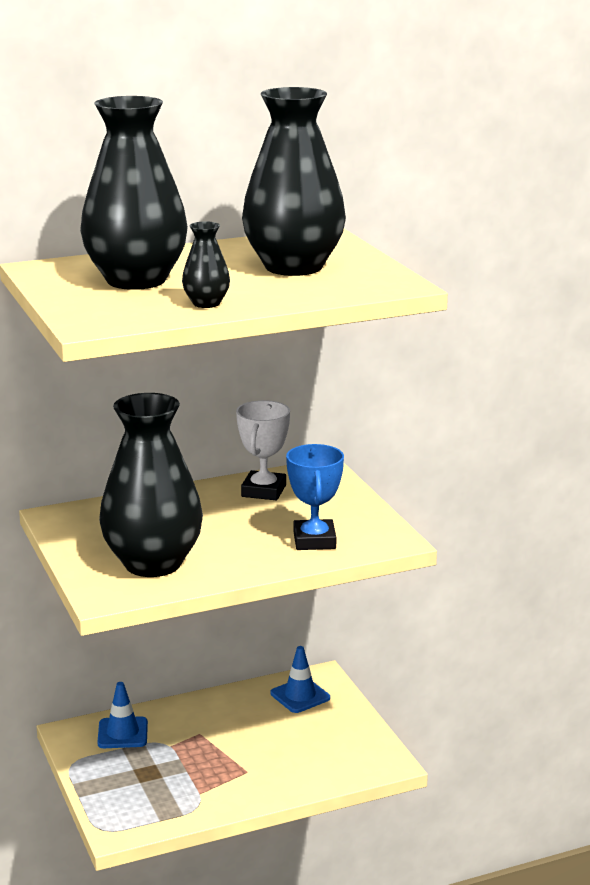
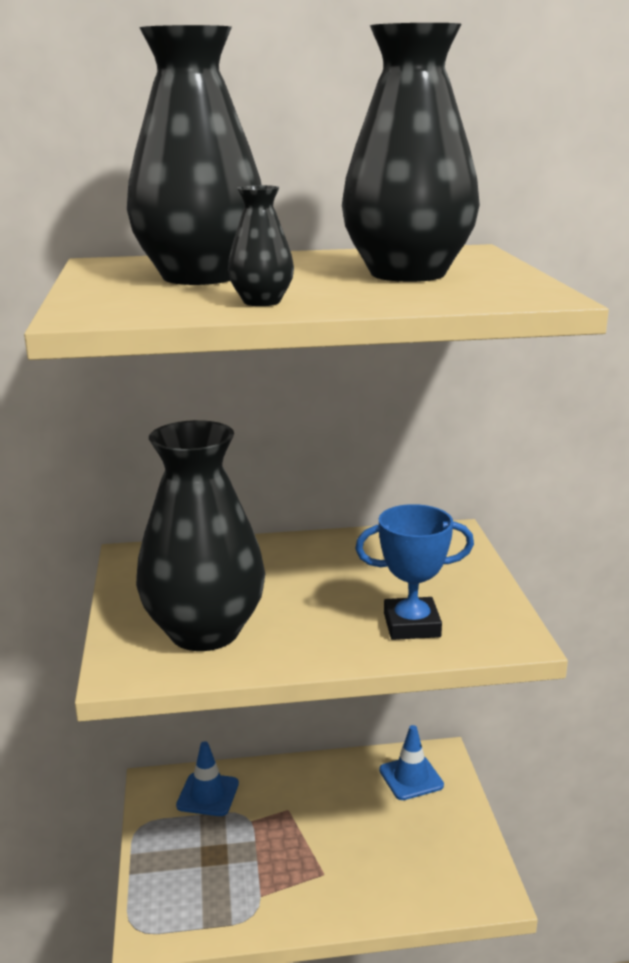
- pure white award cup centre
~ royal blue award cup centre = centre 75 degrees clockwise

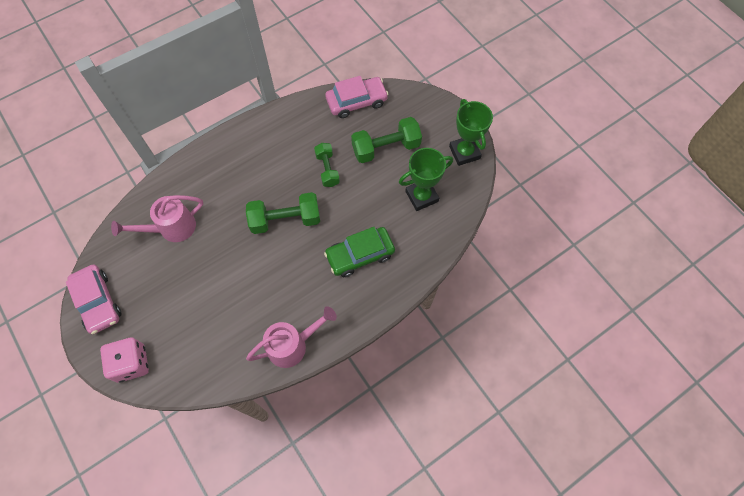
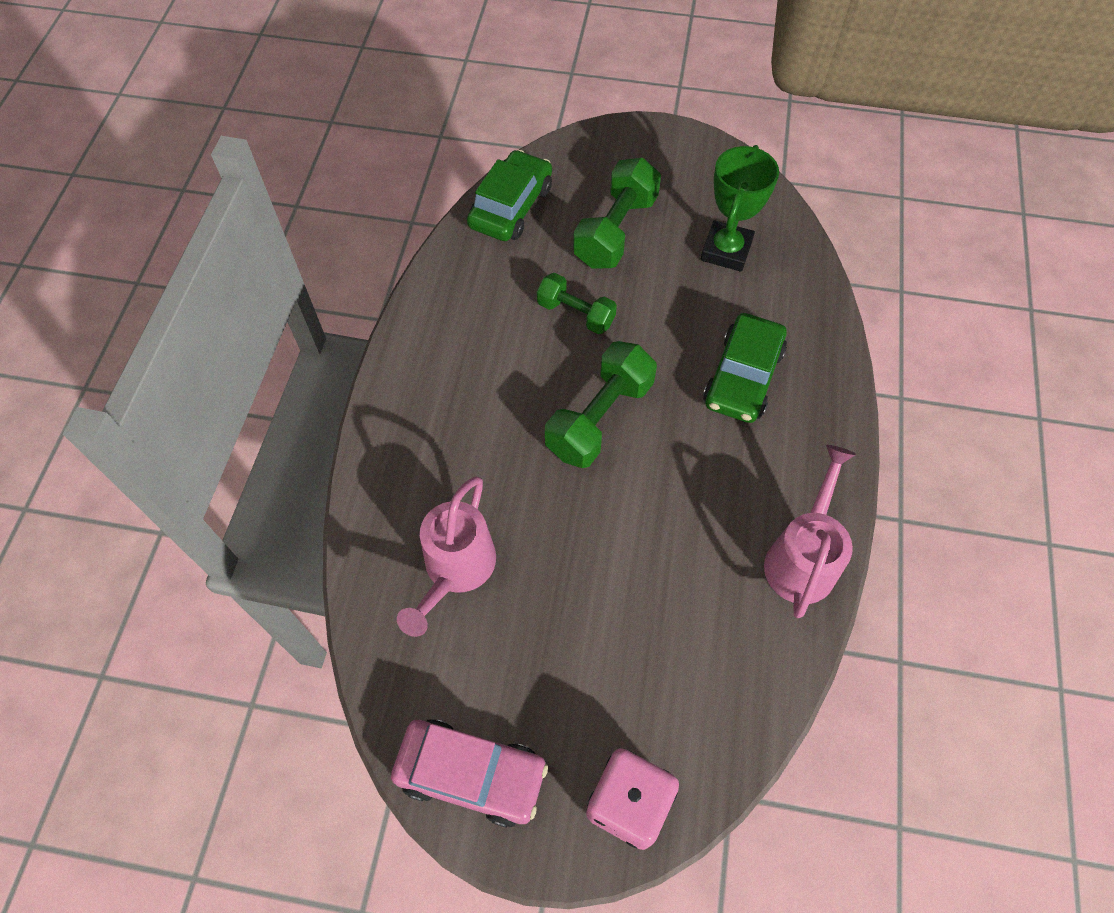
- leaf-green award cup (2nd from left) top centre
~ pink car (2nd from left) top centre to leaf-green car (1st from left) top centre

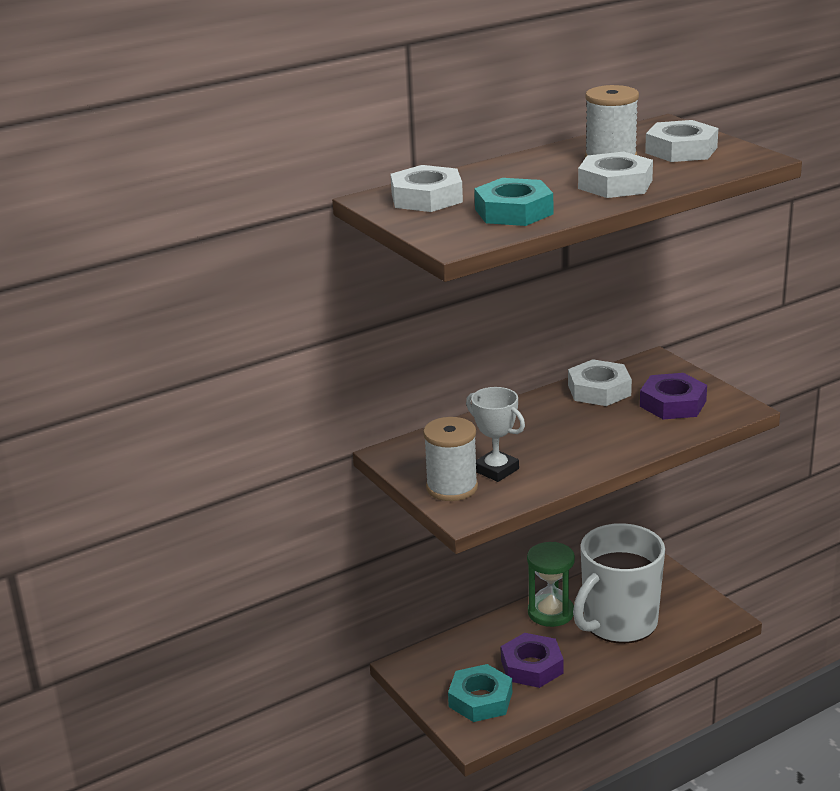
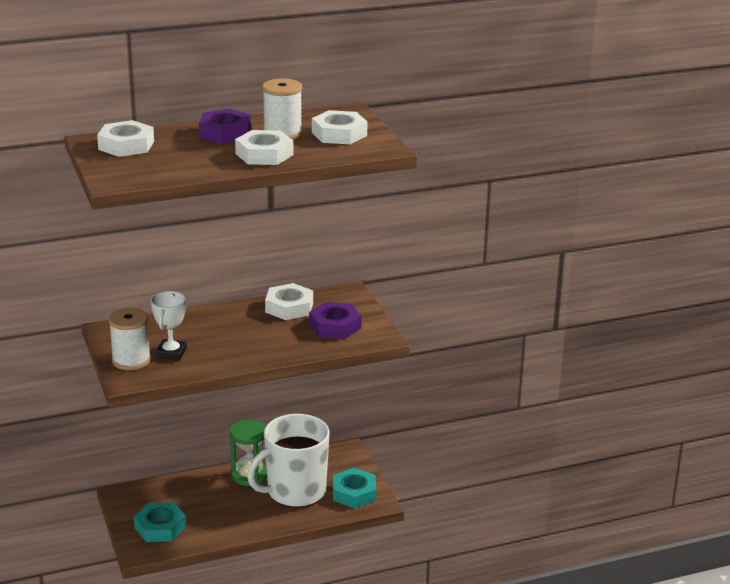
~ teal hexagon nut (2nd from left) top centre to bottom centre
~ violet hexagon nut (1st from left) bottom centre to top left
~ pure white award cup centre = middle left 45 degrees clockwise

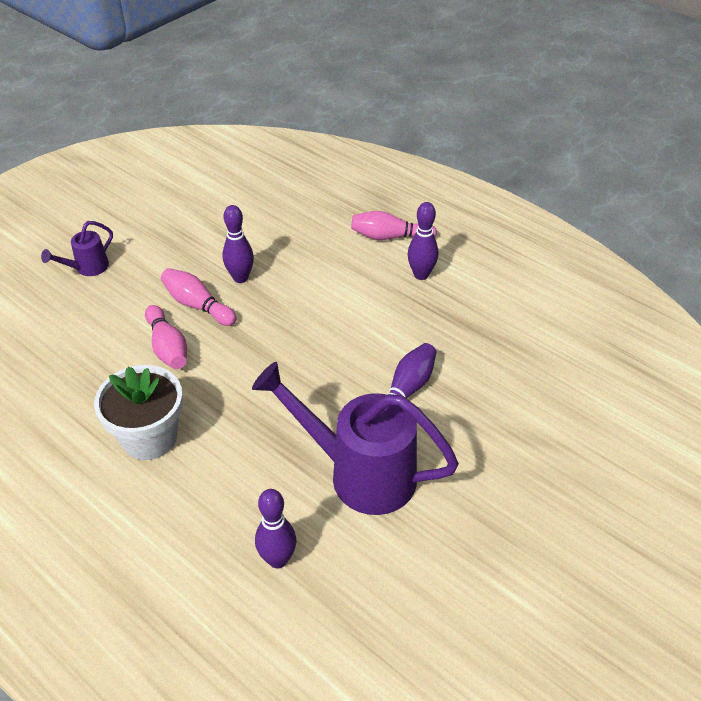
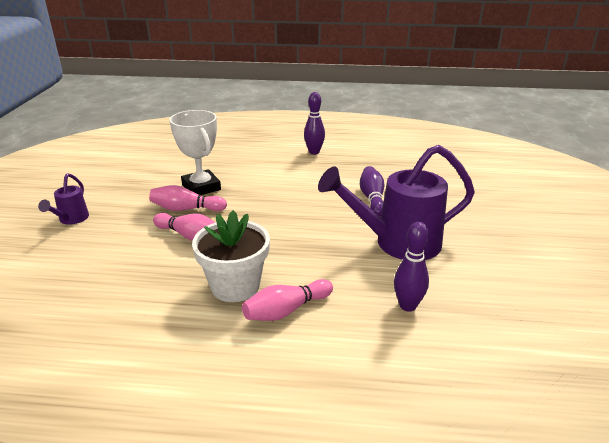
~ pink skittle (3rd from left) top centre to bottom centre
~ violet skittle (1st from left) centre to pure white award cup middle left

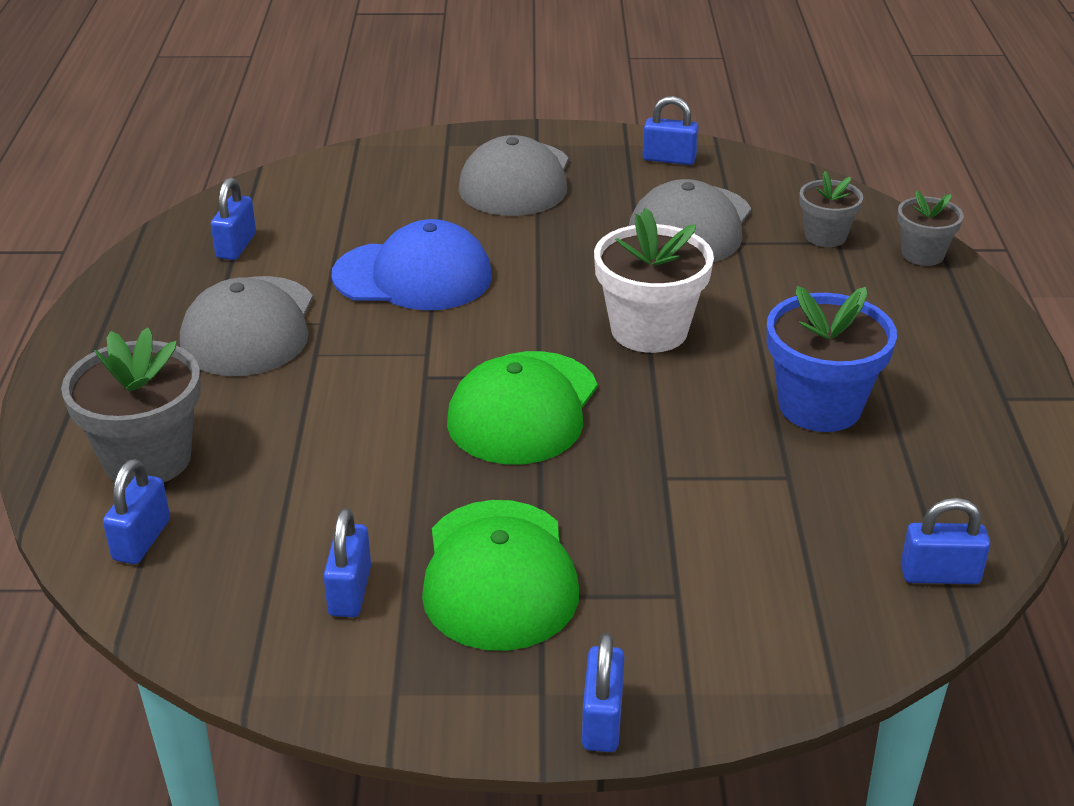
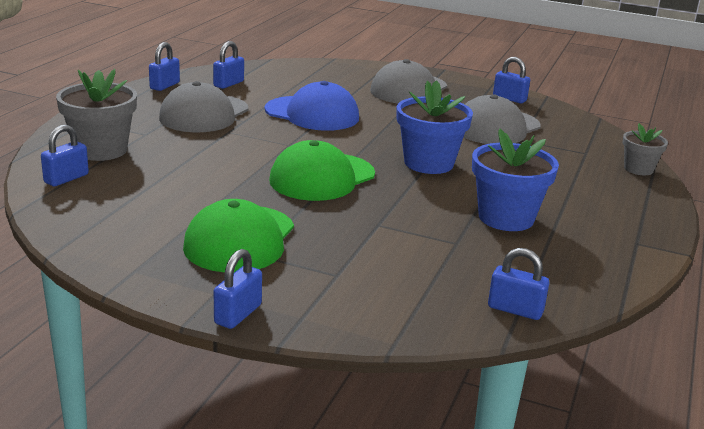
- grey potted plant (2nd from left) top right
~ royal blue lock (3rd from left in the first image) bottom left to royal blue lock (2nd from left) top left
~ pure white potted plant centre to royal blue potted plant (1st from left) top centre

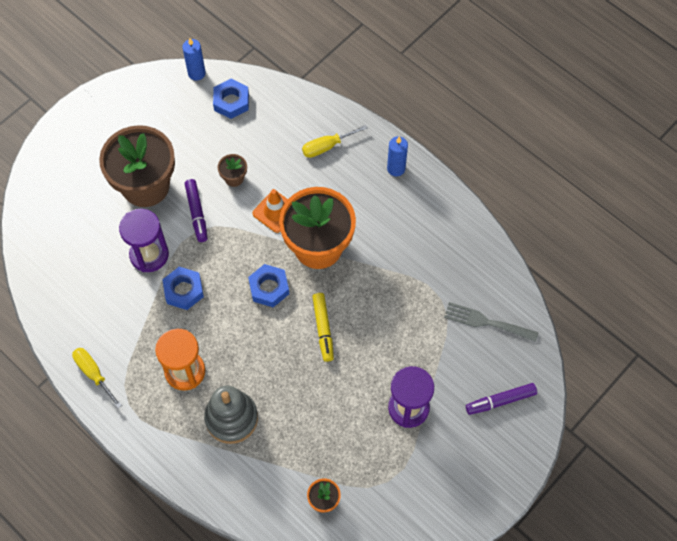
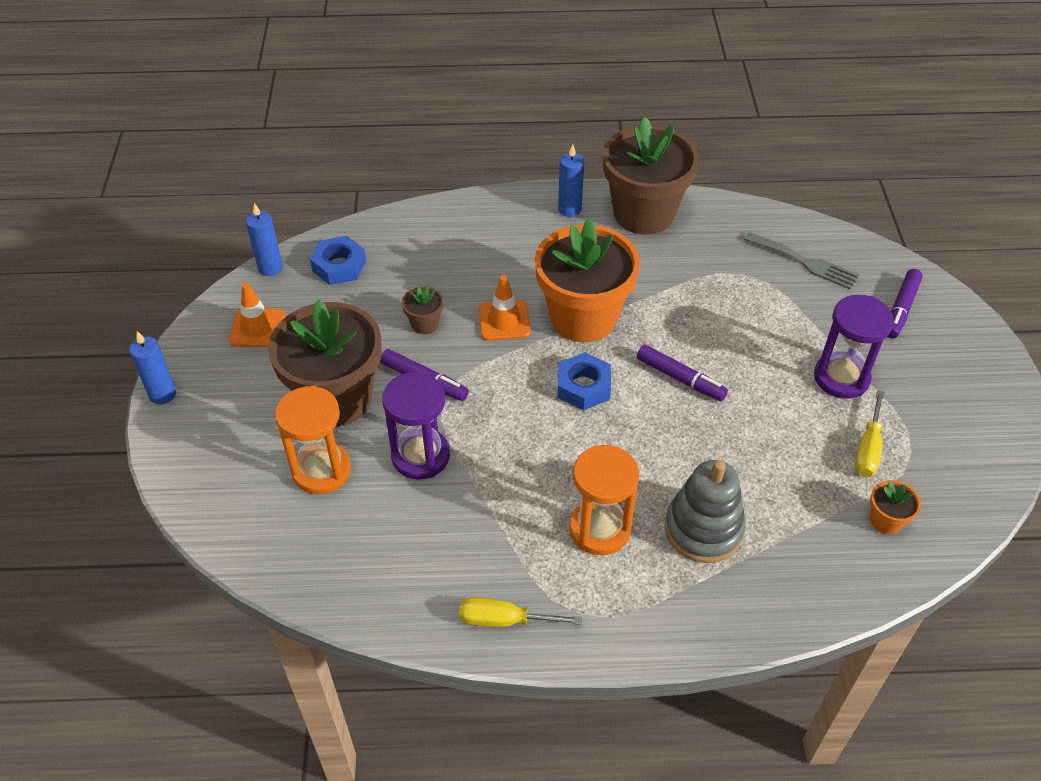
- royal blue hexagon nut (1st from left) middle left
+ royal blue candle (1st from left) middle left
+ orange traffic cone (1st from left) middle left
+ orange sandglass (1st from left) middle left
+ russet potted plant (3rd from left) top centre
~ bright yellow screwdriver (2nd from left) top centre to middle right
~ bright yellow marker pen centre to violet marker pen (2nd from left) centre
~ grey table fork middle right = top right 120 degrees counterclockwise

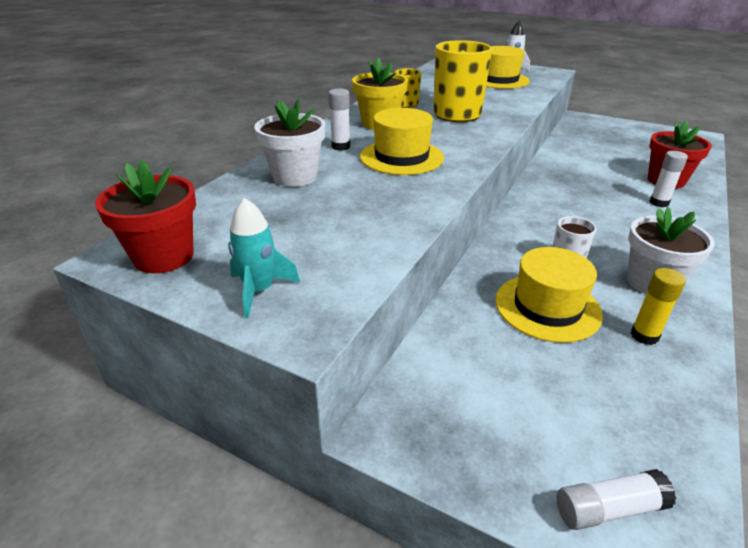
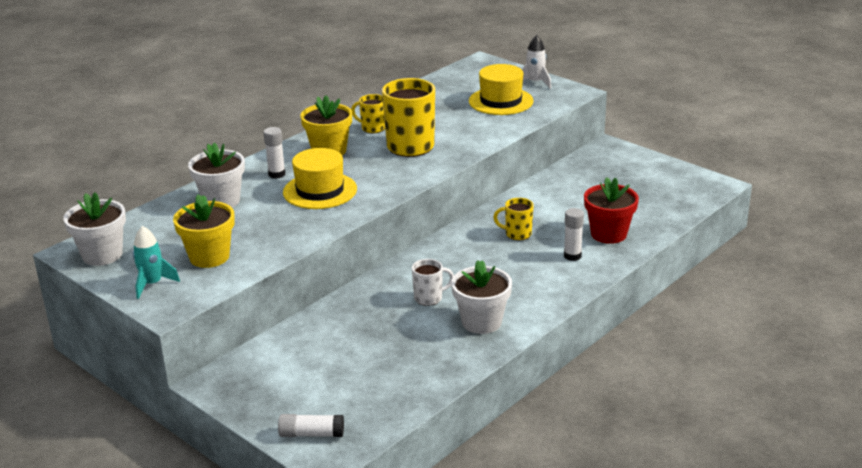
- bright yellow top hat (3rd from left) middle right
- bright yellow stick of glue middle right
+ bright yellow potted plant (1st from left) middle left
+ bright yellow mug (3rd from left) centre
~ red potted plant (1st from left) middle left to pure white potted plant (1st from left) middle left

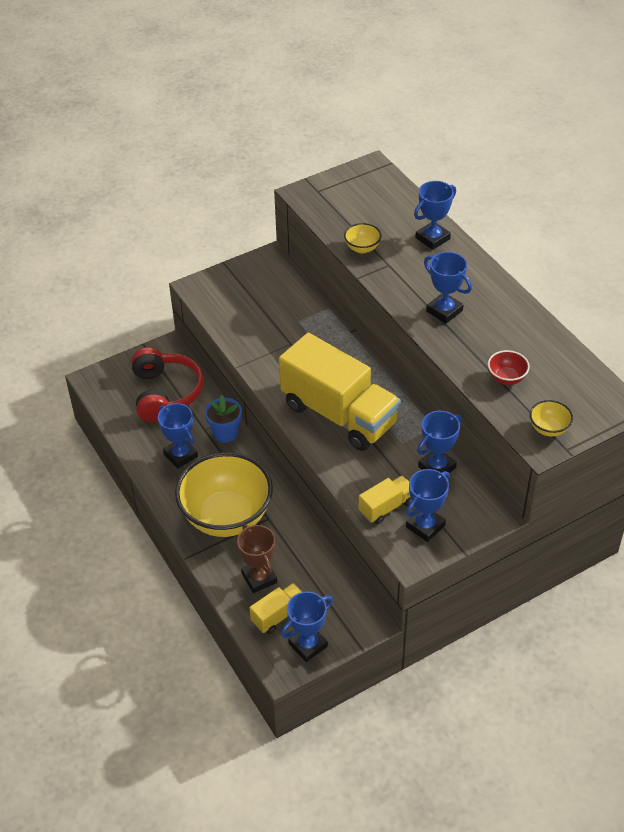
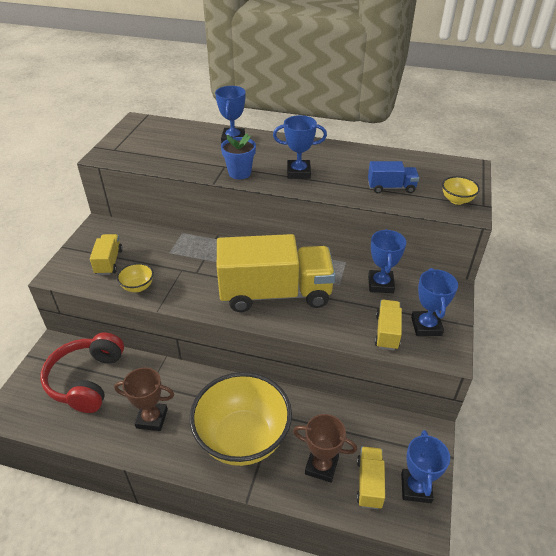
+ bright yellow lorry (1st from left) middle left
~ royal blue potted plant centre to top centre
~ bright yellow serving bowl (2nd from left in the first image) top centre to bright yellow serving bowl (1st from left) middle left
~ red serving bowl middle right to royal blue lorry top right
~ royal blue award cup (1st from left) middle left to russet award cup (1st from left) bottom left
~ red headset middle left = bottom left 120 degrees counterclockwise

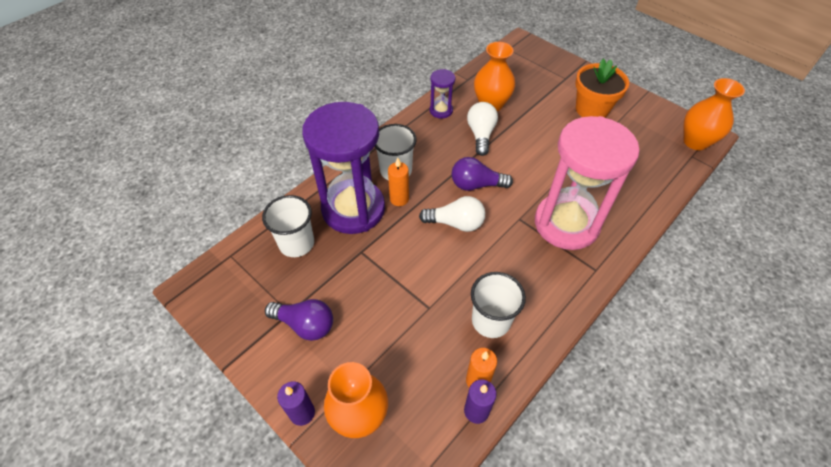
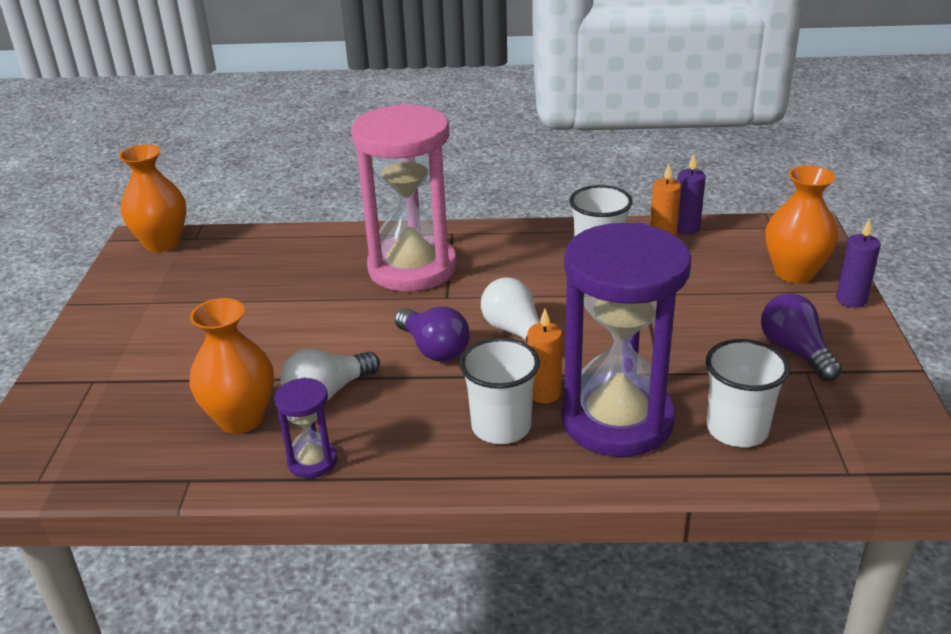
- orange potted plant top right

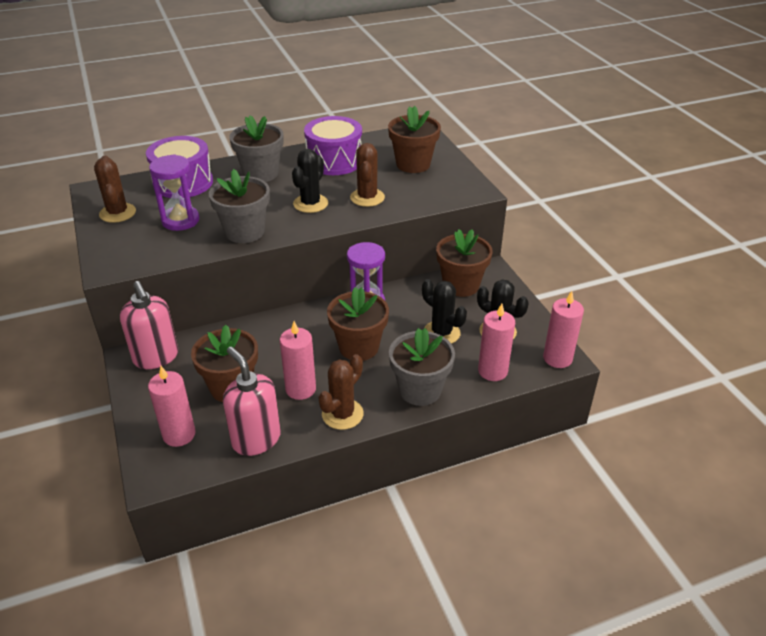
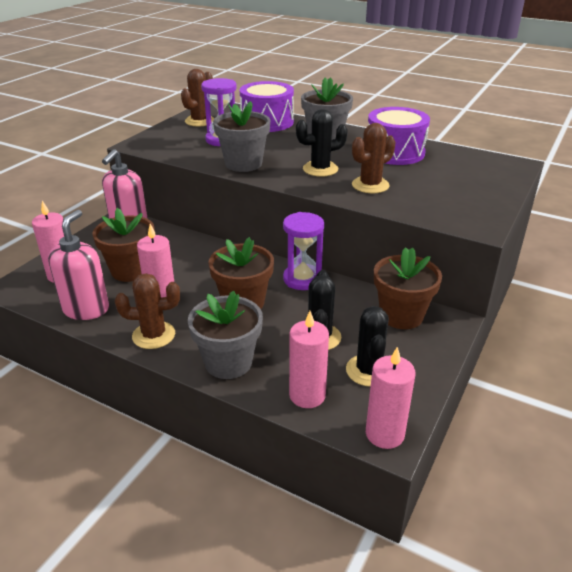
- russet potted plant (3rd from left) top centre

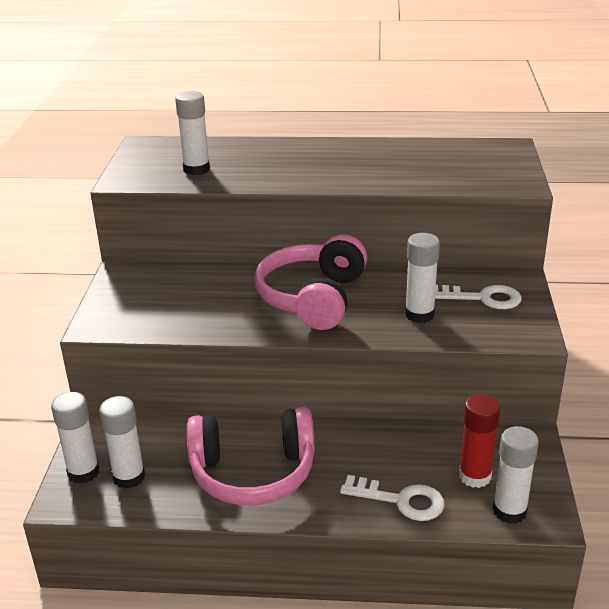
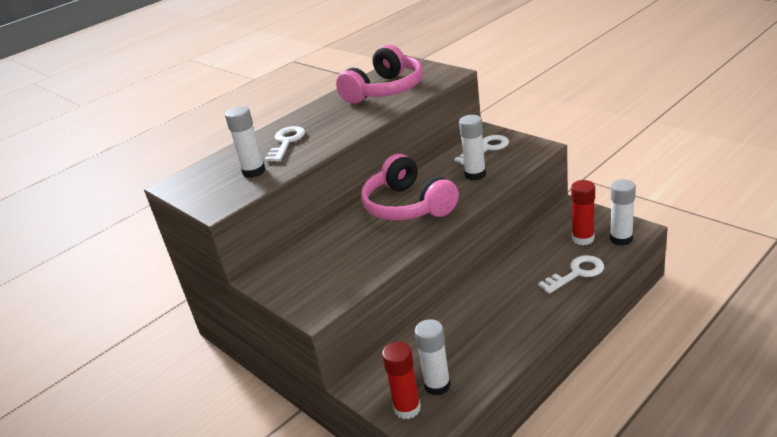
+ pure white latchkey (1st from left) top centre
~ pink headset (1st from left) bottom centre to top centre
~ pure white stick of glue (1st from left) bottom left to red stick of glue (1st from left) bottom centre

